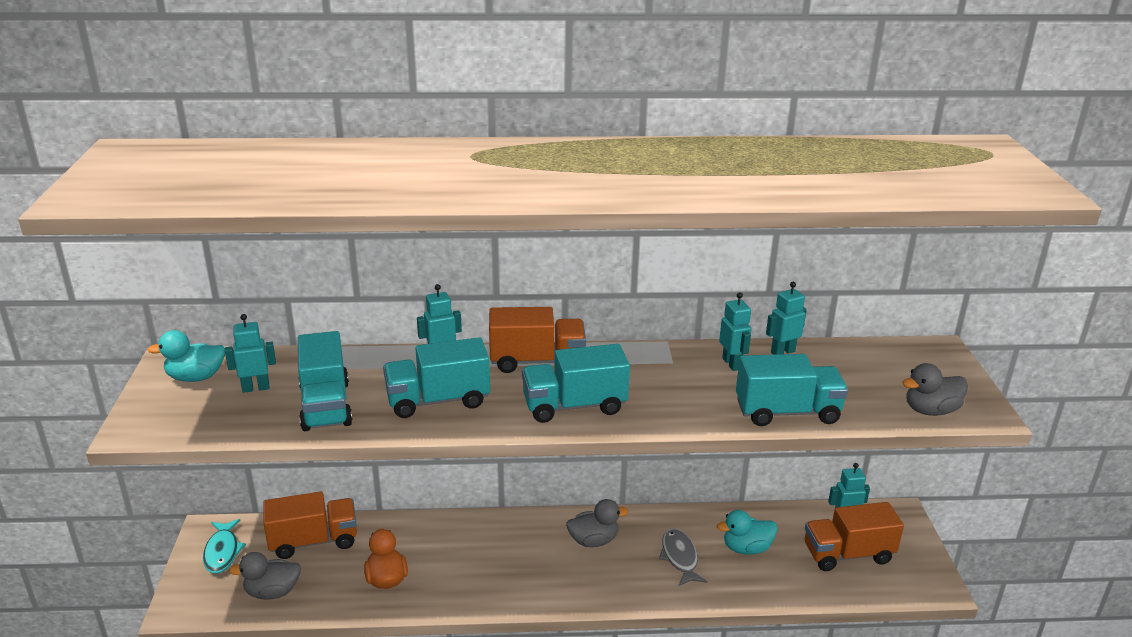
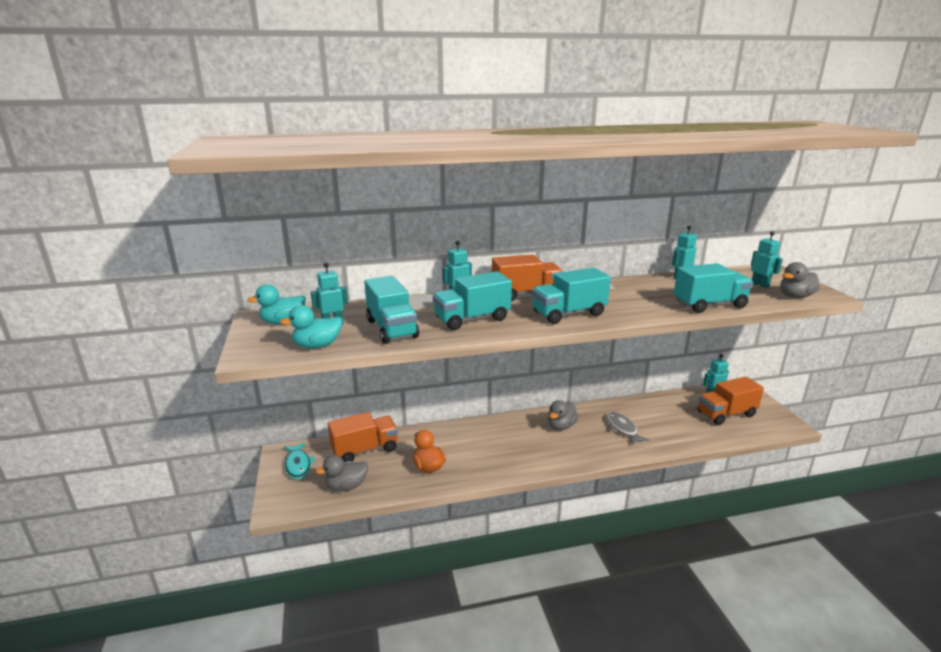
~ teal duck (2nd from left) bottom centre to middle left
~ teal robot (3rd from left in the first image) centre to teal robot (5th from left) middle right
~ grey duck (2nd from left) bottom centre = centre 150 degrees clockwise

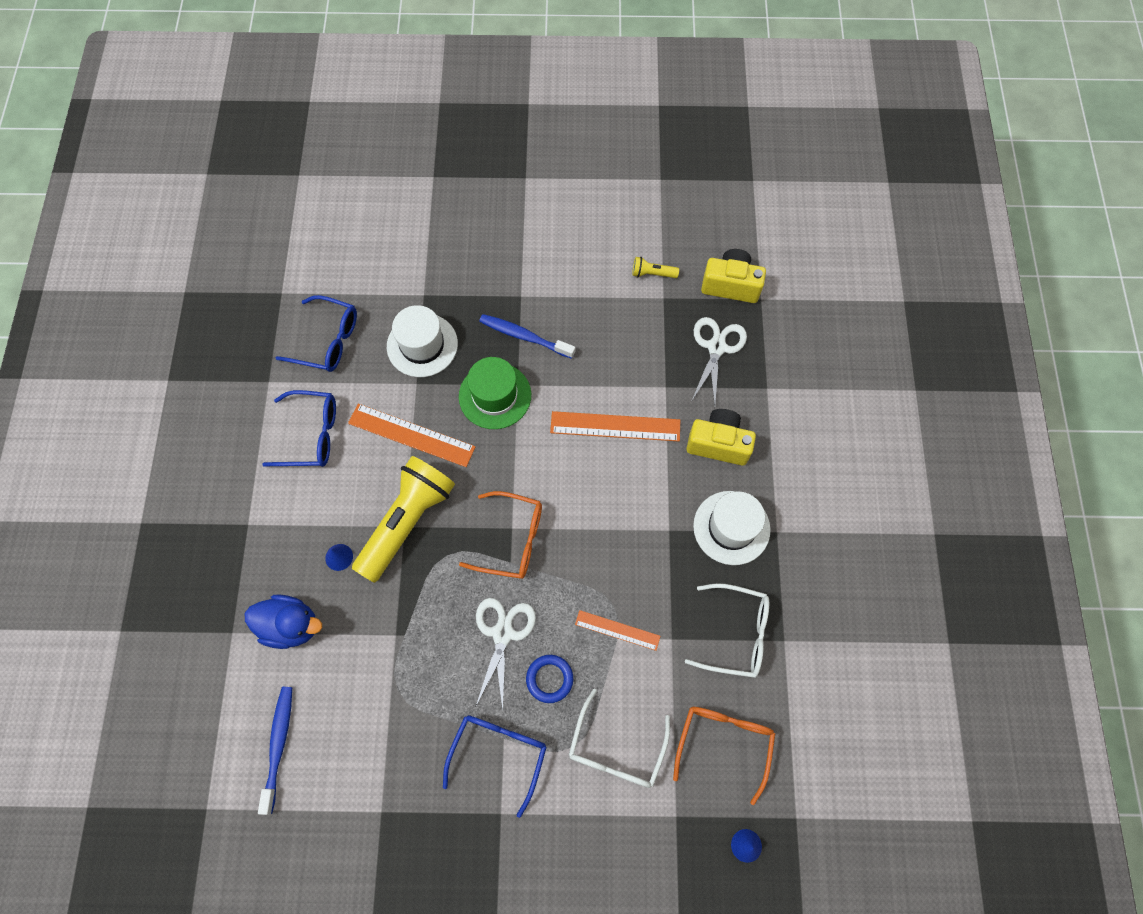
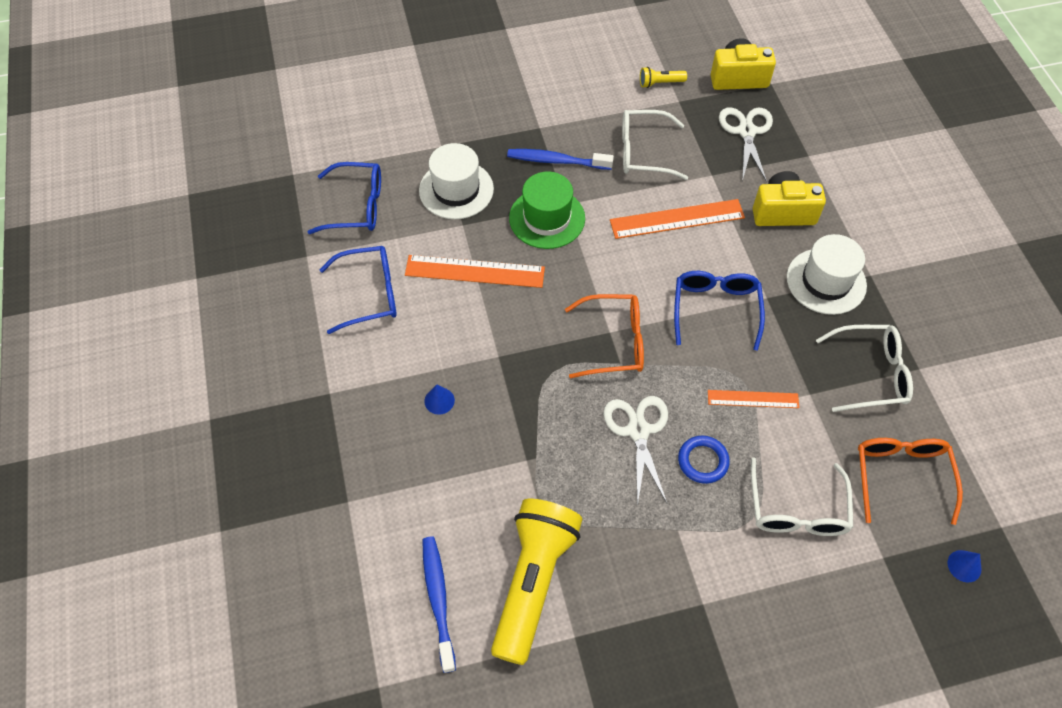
- royal blue duck bottom left
+ pure white eyeglasses (1st from left) top centre
~ bright yellow pocket torch (1st from left) centre to bottom centre
~ royal blue eyeglasses (3rd from left) bottom centre to middle right

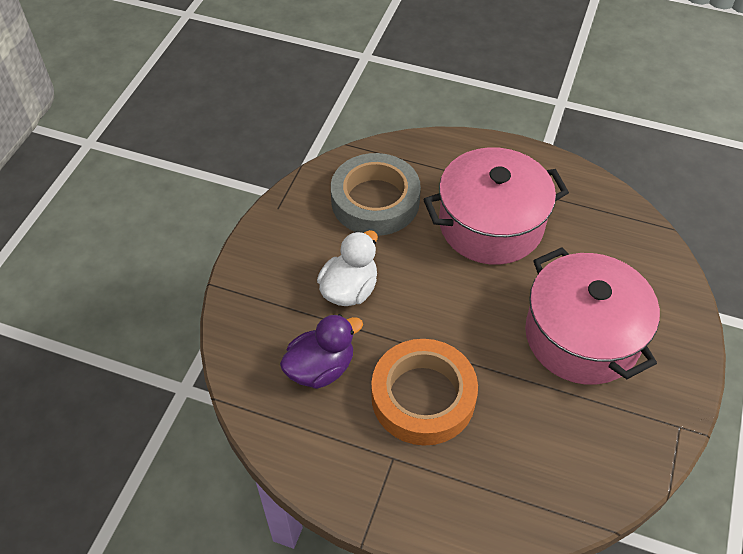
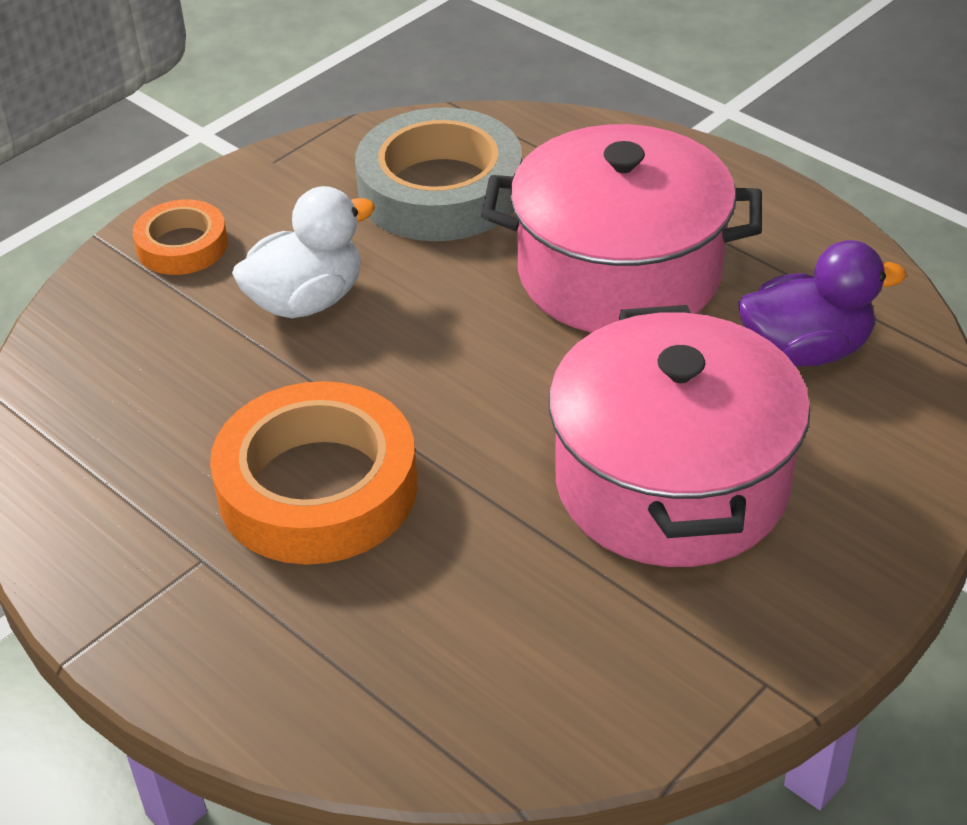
+ orange sticky tape (1st from left) top left
~ violet duck centre to middle right

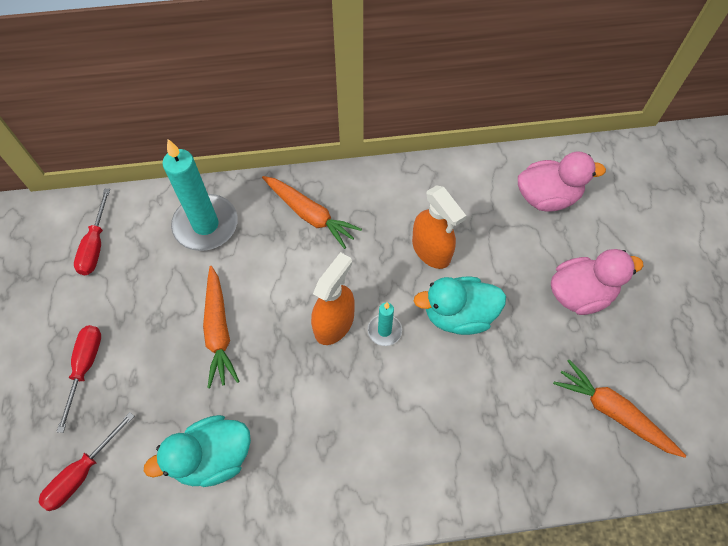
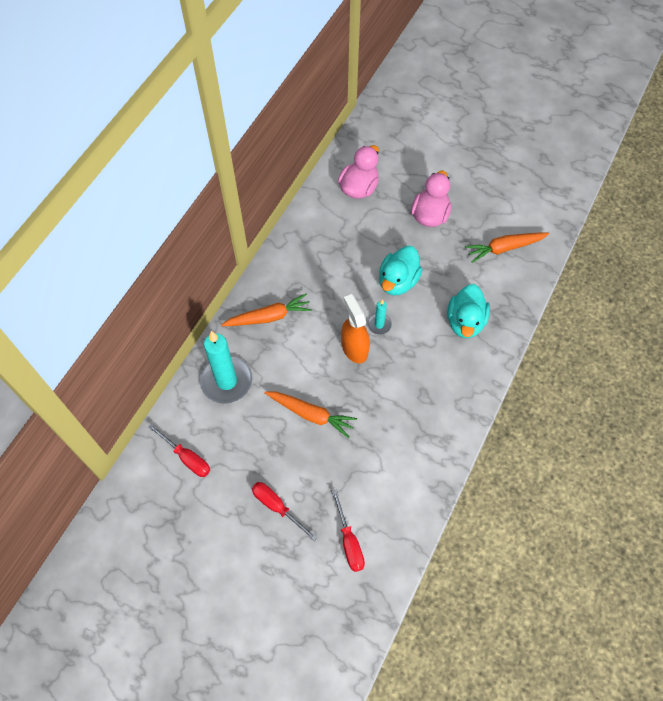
- orange sprayer (2nd from left) centre
~ teal duck (1st from left in the first image) bottom left to teal duck (2nd from left) middle right

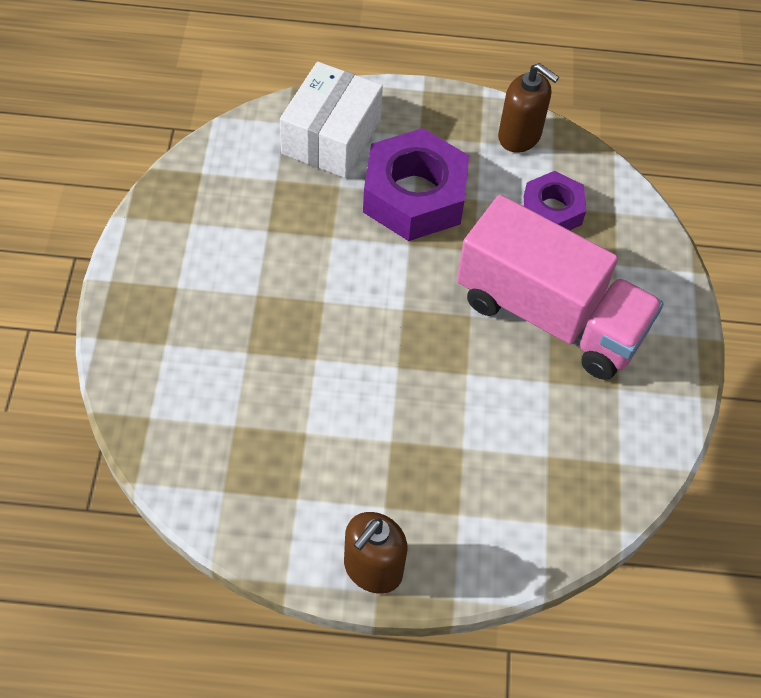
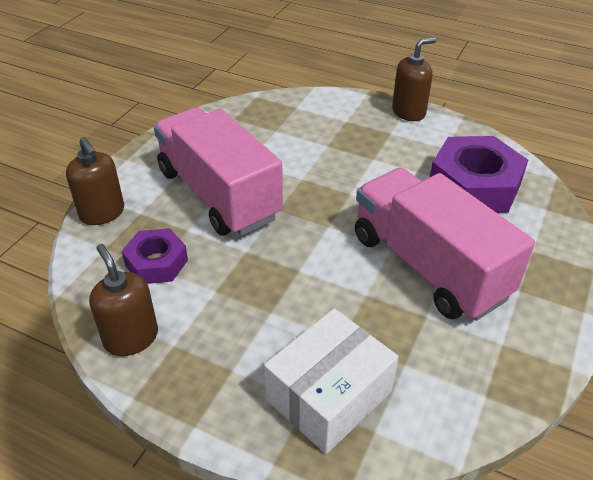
+ russet pump bottle (1st from left) middle left
+ pink lorry (2nd from left) middle right
~ violet hexagon nut (1st from left in the first image) top centre to violet hexagon nut (2nd from left) middle right

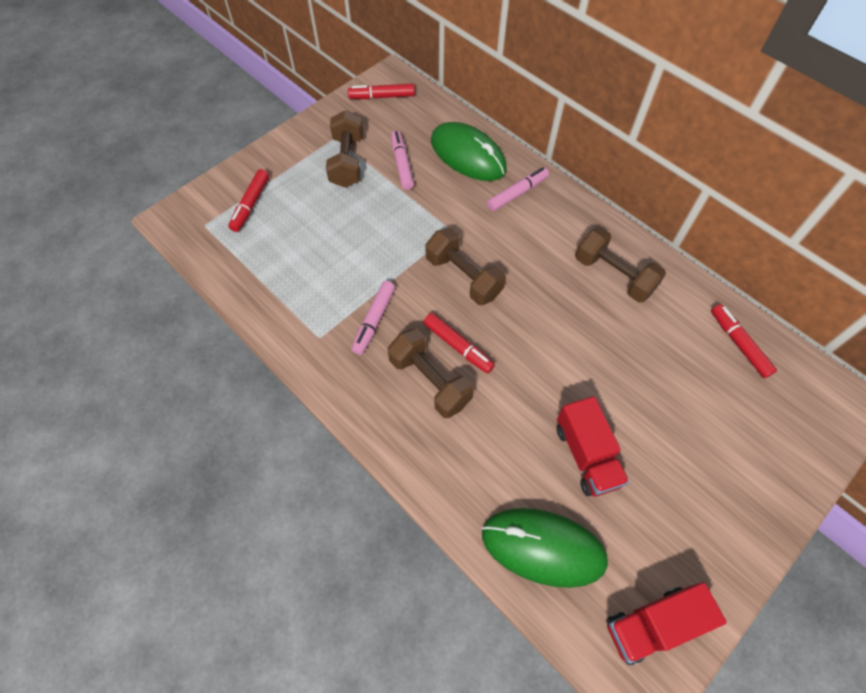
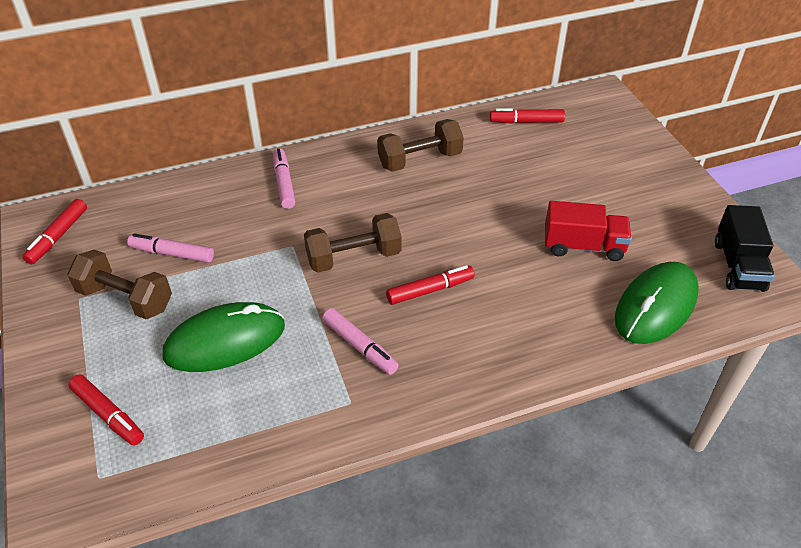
- russet free weight (2nd from left) centre
~ leaf-green computer mouse (1st from left) top centre to middle left
~ red lorry (2nd from left) bottom right to ebony lorry middle right

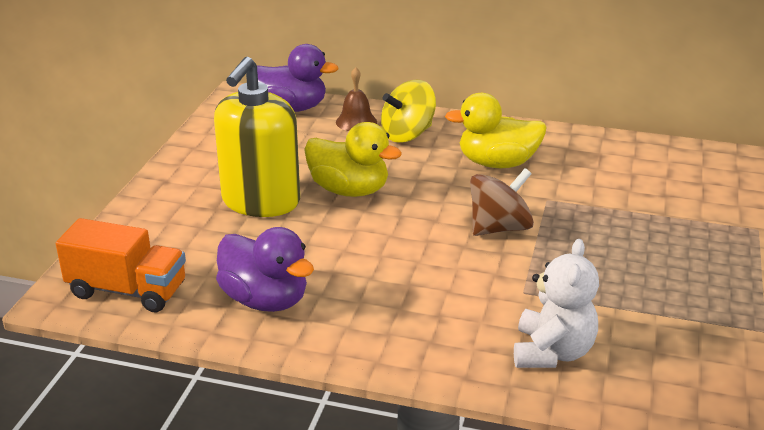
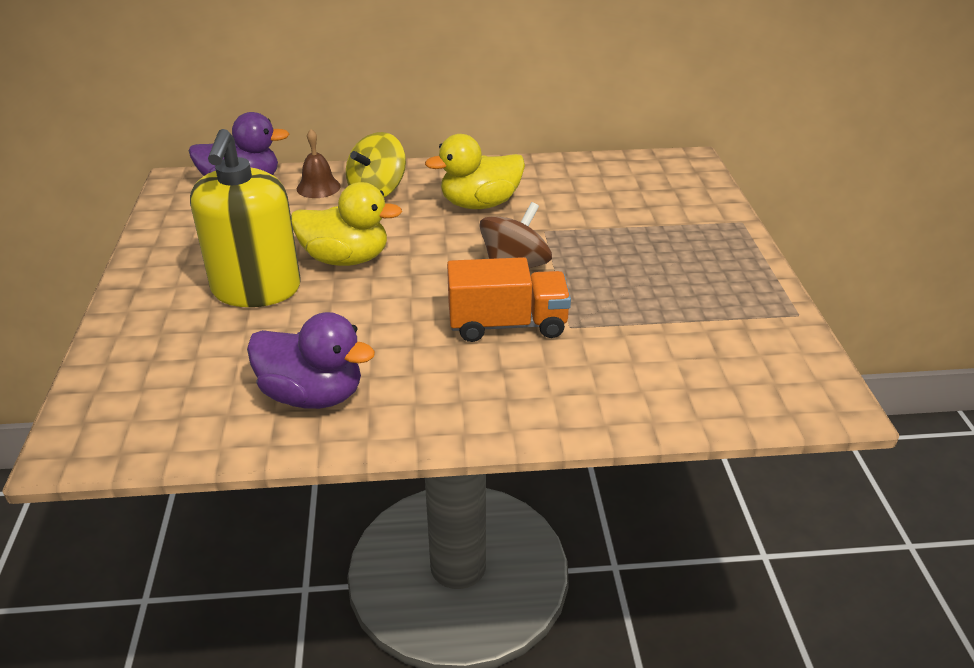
- pure white stuffed bear bottom right
~ orange lorry middle left to centre

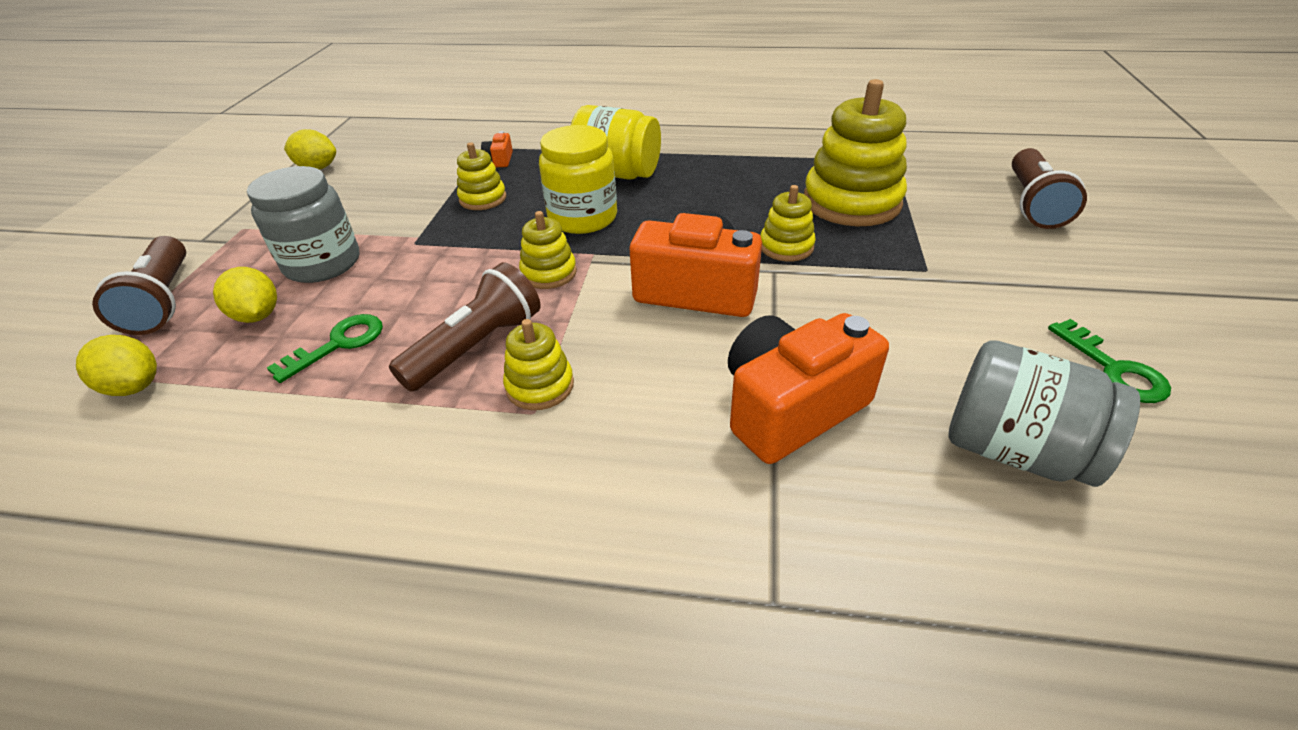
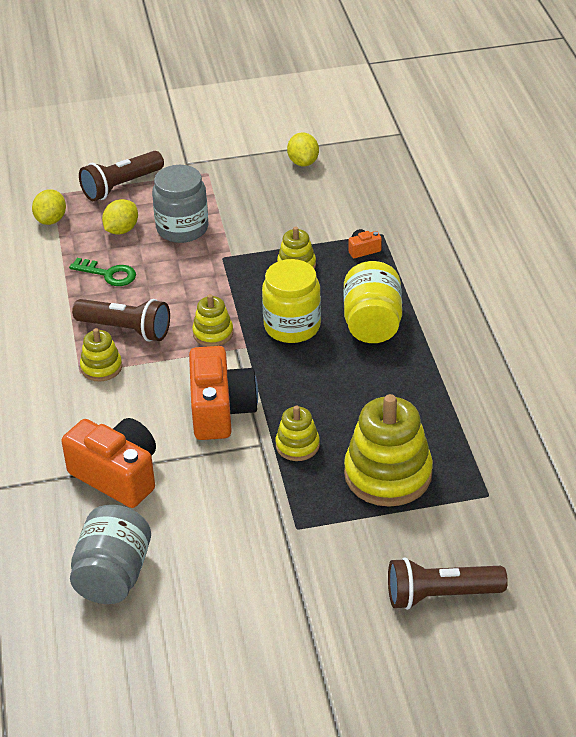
- leaf-green latchkey (2nd from left) middle right

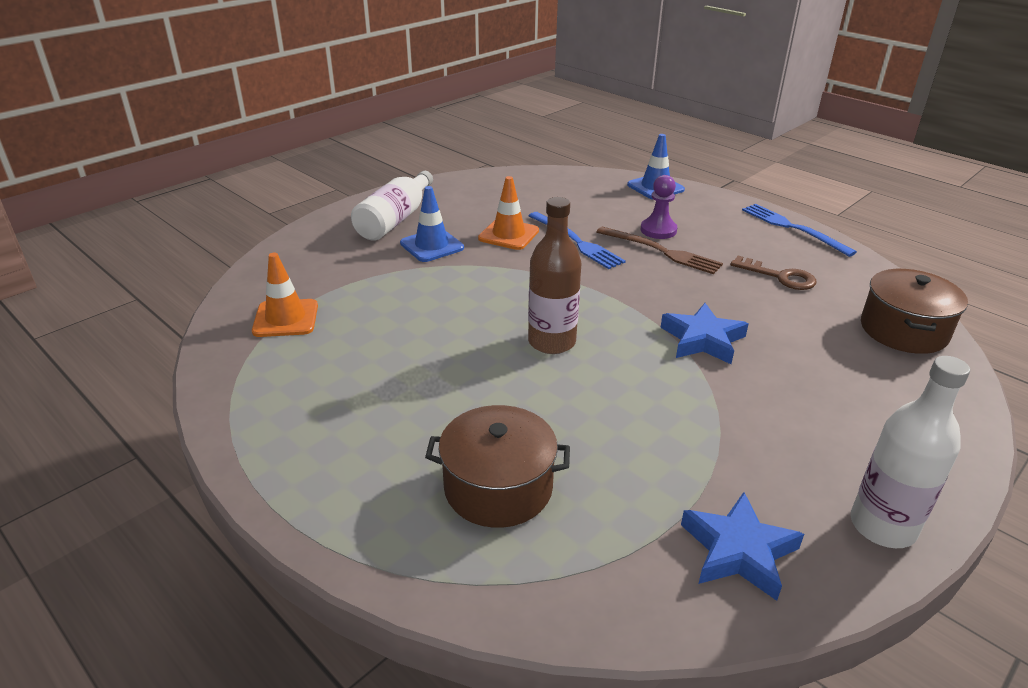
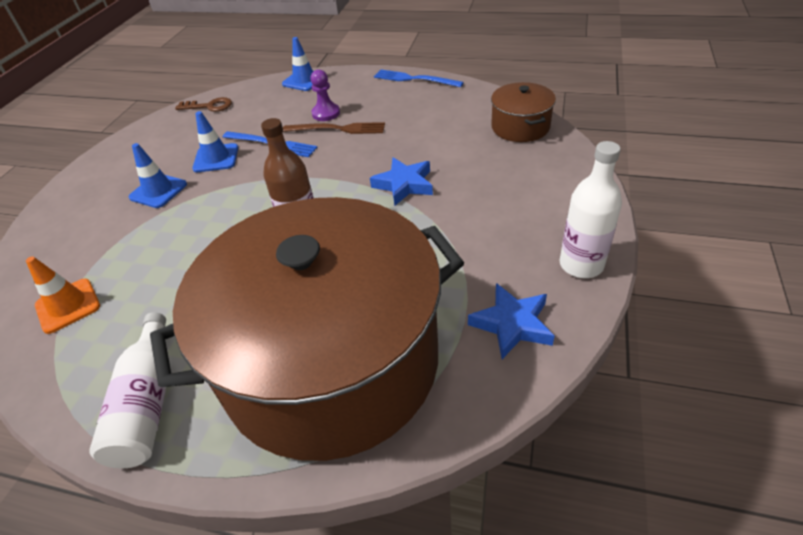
~ pure white flask (1st from left) top centre to bottom left
~ russet latchkey middle right to top left
~ orange traffic cone (2nd from left) top centre to royal blue traffic cone (2nd from left) top left
~ russet stockpot (1st from left) bottom centre = centre x2.48

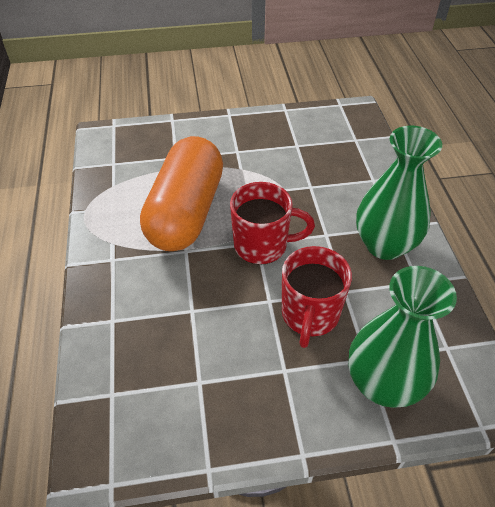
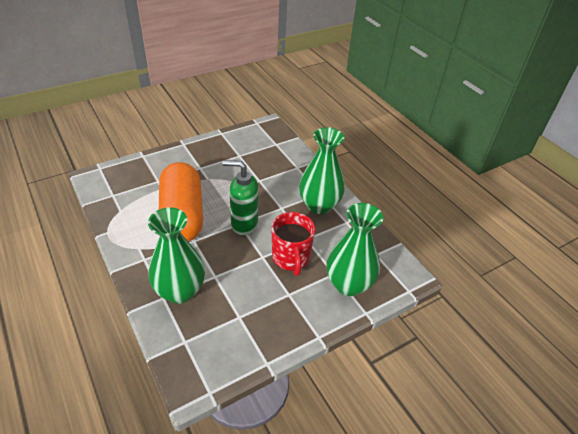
+ leaf-green tall vase (1st from left) middle left
~ red mug (1st from left) centre to leaf-green pump bottle centre

